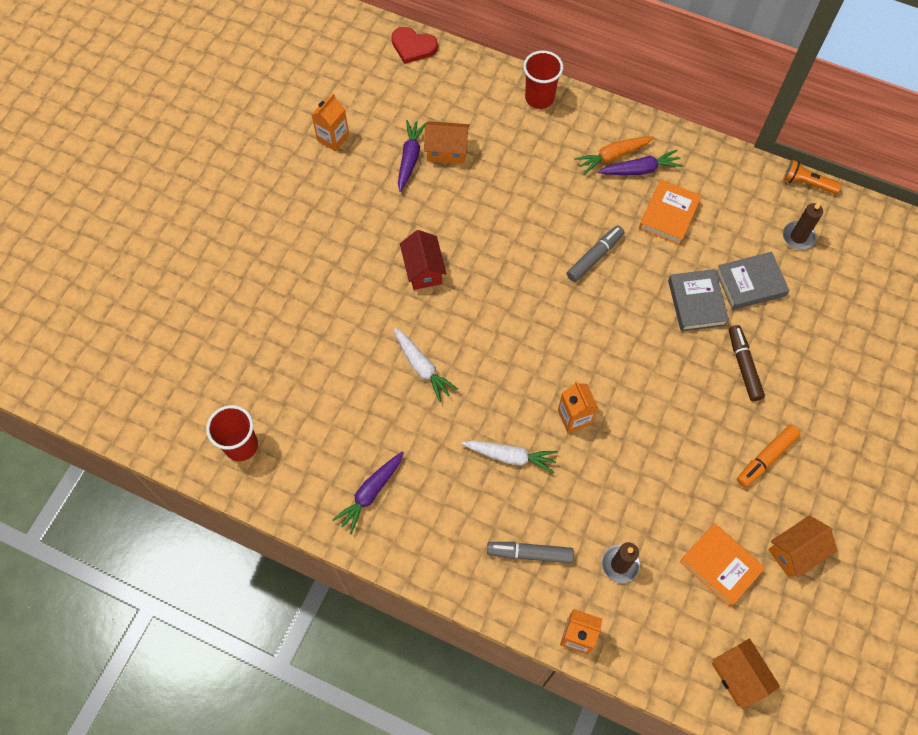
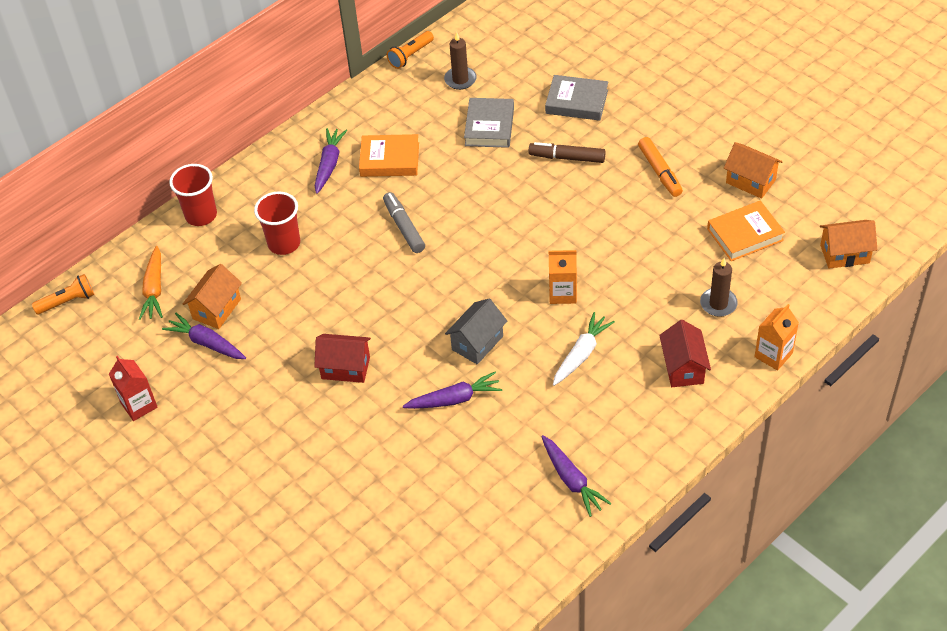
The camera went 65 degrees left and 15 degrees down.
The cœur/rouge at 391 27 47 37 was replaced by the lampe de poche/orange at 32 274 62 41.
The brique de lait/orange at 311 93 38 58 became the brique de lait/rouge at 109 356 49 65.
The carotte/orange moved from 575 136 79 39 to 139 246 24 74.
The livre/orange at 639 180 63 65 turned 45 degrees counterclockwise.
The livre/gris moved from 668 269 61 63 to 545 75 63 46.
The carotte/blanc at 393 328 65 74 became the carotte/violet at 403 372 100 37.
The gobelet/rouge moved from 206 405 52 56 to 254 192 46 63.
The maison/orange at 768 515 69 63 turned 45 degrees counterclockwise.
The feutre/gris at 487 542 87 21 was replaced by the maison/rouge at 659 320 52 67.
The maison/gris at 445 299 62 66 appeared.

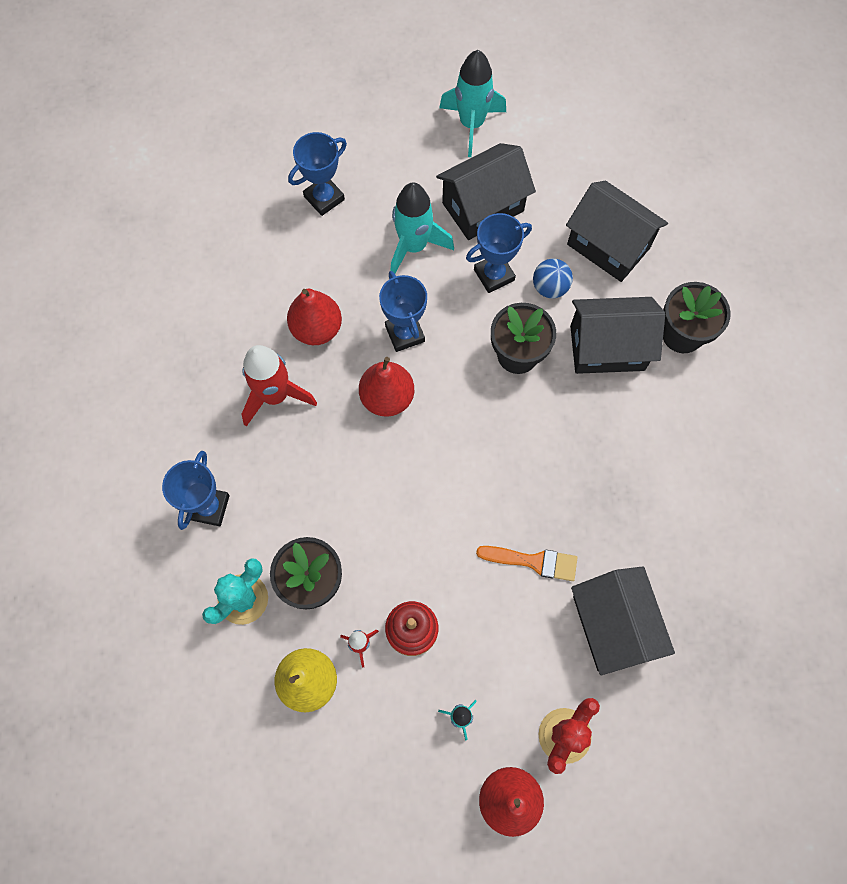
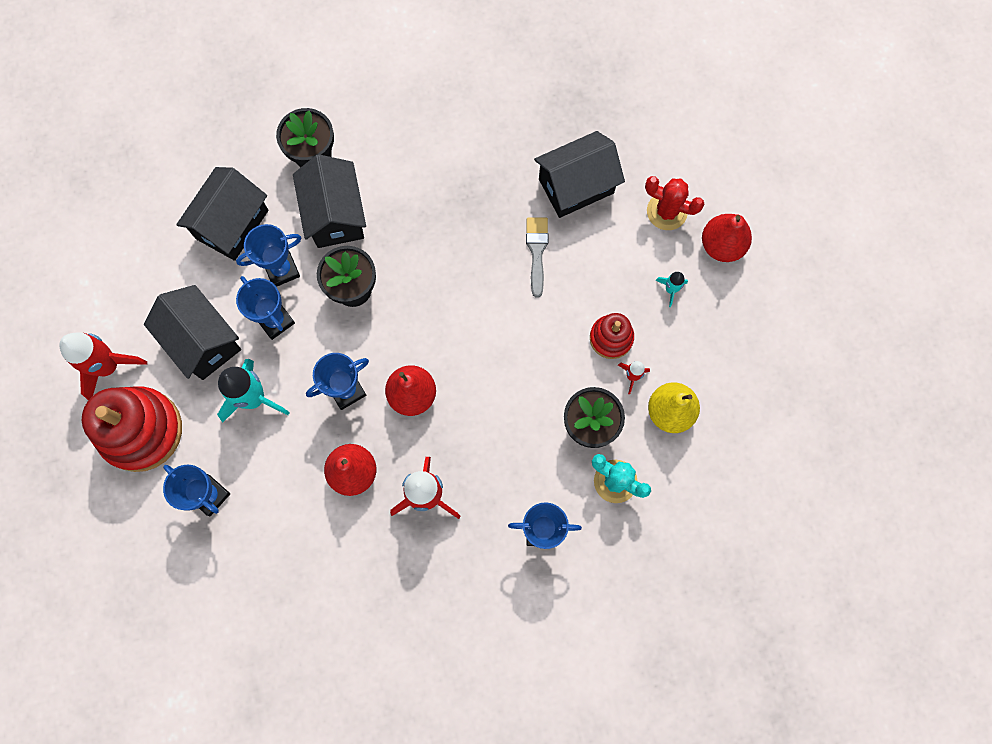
The camera went 100 degrees left and 5 degrees up.
The fusée/turquoise at 439 50 67 107 became the fusée/rouge at 59 332 88 68.
The balle/bleu at 533 259 40 39 was replaced by the trophée/bleu at 236 224 65 63.
The pinceau/orange at 476 546 101 35 became the pinceau/gris at 526 217 22 81.
The jouet à empiler/rouge at 82 386 100 86 appeared.

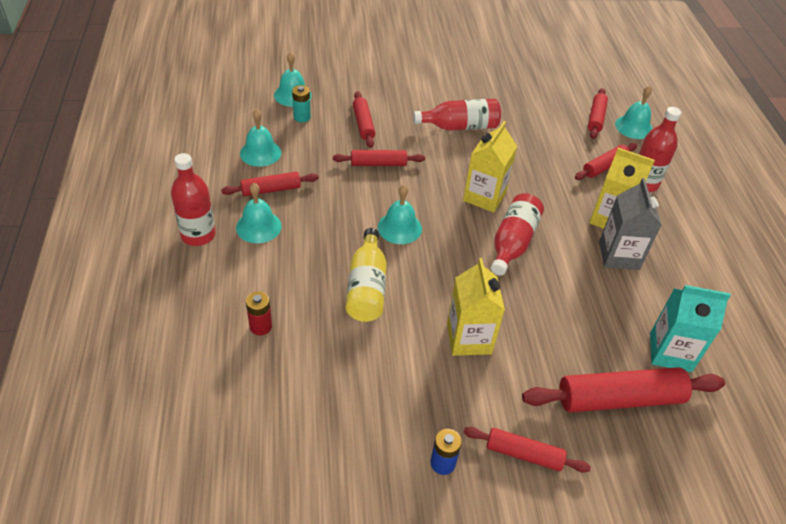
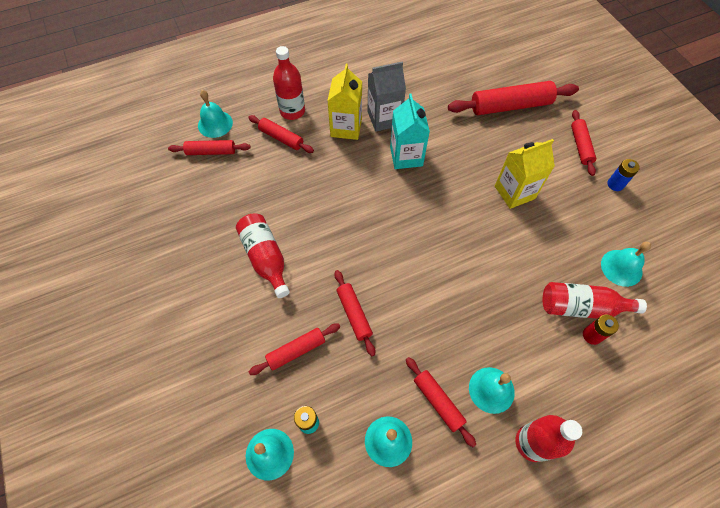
The camera went 105 degrees left and 15 degrees up.
The brique de lait/jaune at 463 121 55 91 disappeared.
The cloche/turquoise moved from 378 185 44 59 to 601 242 50 45.
The bouteille/rouge moved from 491 193 53 83 to 543 282 104 37.
The bouteille/jaune at 346 228 41 94 disappeared.
The brique de lait/turquoise moved from 650 285 81 87 to 390 94 40 75.
The rouleau à pâtisserie/rouge at 522 367 203 46 turned 75 degrees counterclockwise.

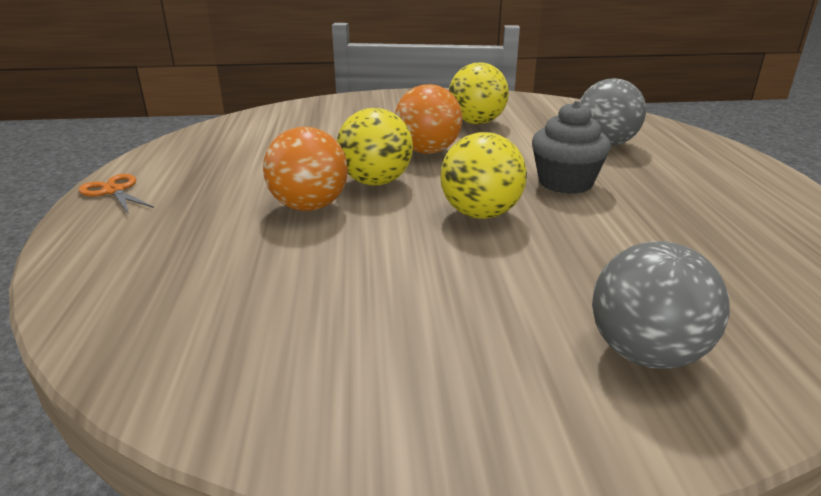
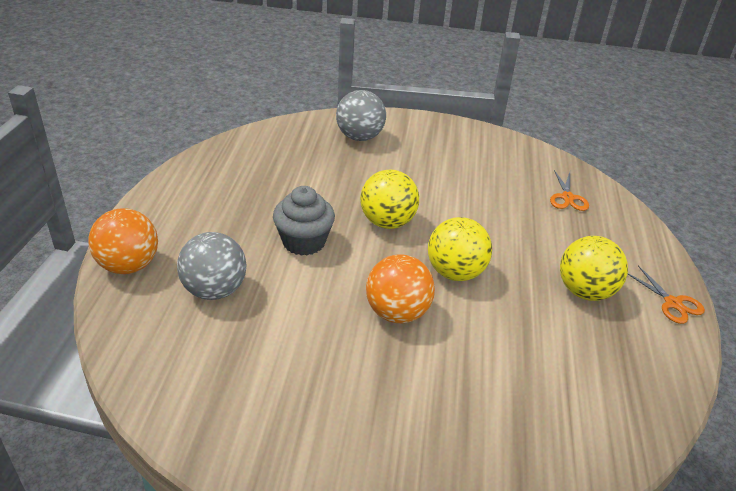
The camera went 170 degrees left and 10 degrees up.
The balle/jaune moved from 449 63 60 61 to 560 236 68 65.
The balle/orange moved from 263 127 85 84 to 88 208 70 66.
The ciseaux/orange at 550 170 39 41 appeared.

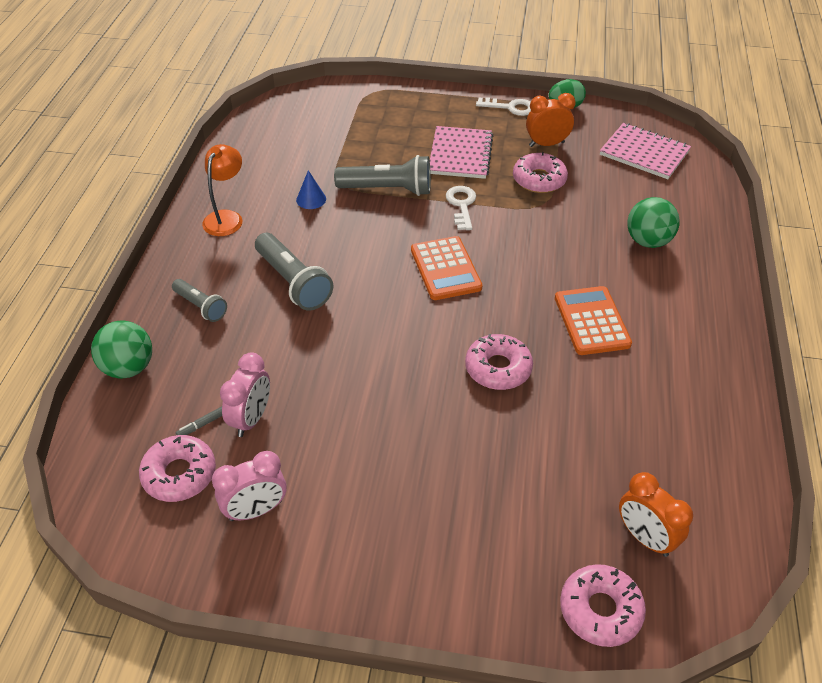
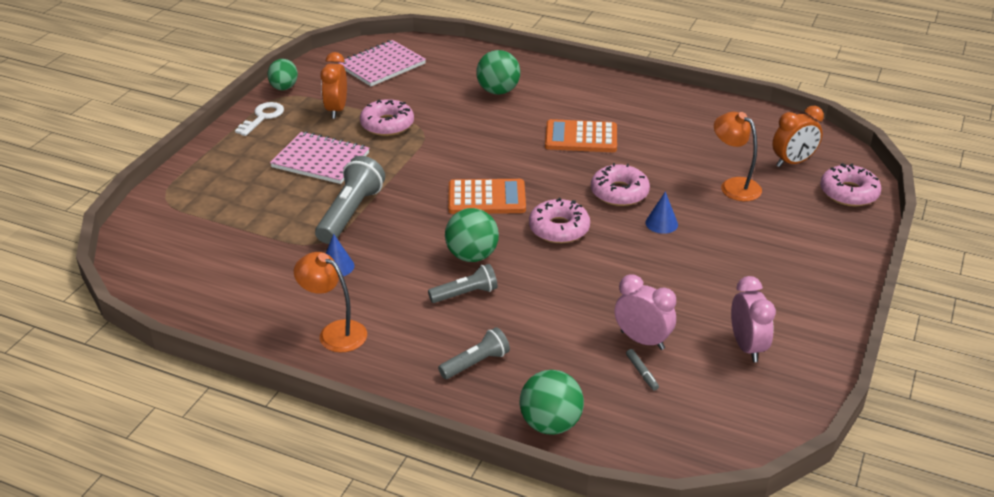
The camera went 75 degrees left and 10 degrees down.
The clé/blanc at 446 186 30 44 disappeared.
The lampe de poche/gris at 255 233 78 78 changed to 0.60 times the size.
The beignet/rose moved from 139 435 77 67 to 529 198 61 45.
The lampe/orange at 714 112 48 89 appeared.
The cône/bleu at 645 191 33 43 appeared.
The balle/vert at 445 208 54 54 appeared.

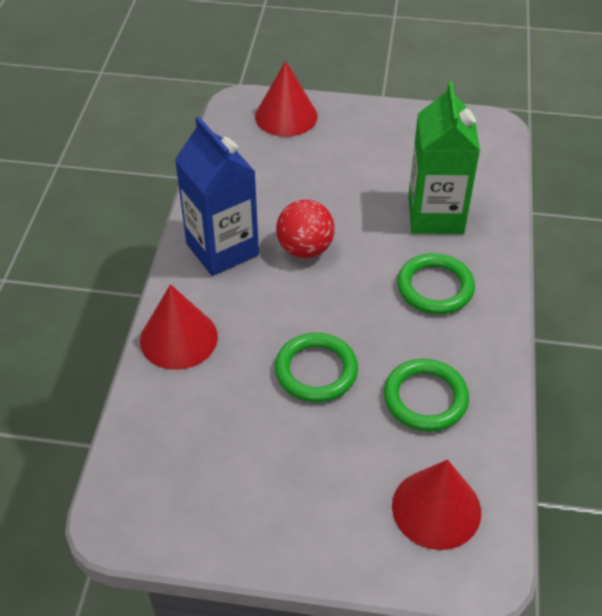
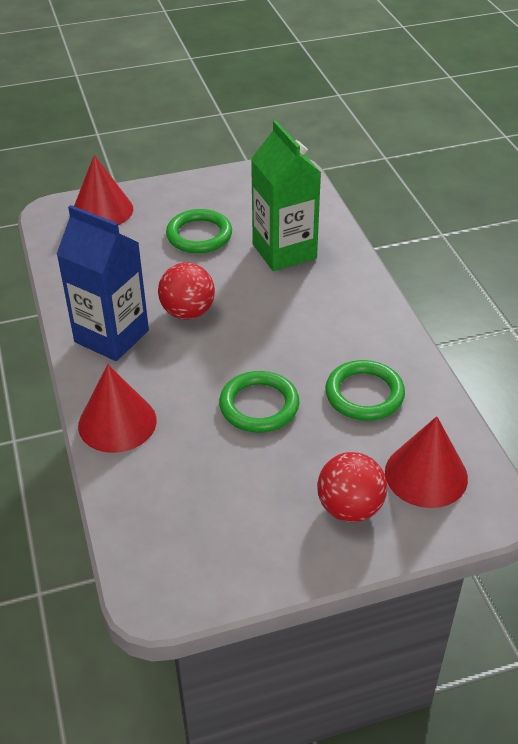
The camera went 25 degrees left and 5 degrees down.
The anneau/vert moved from 397 253 78 61 to 166 209 66 44.
The balle/rouge at 317 452 70 70 appeared.

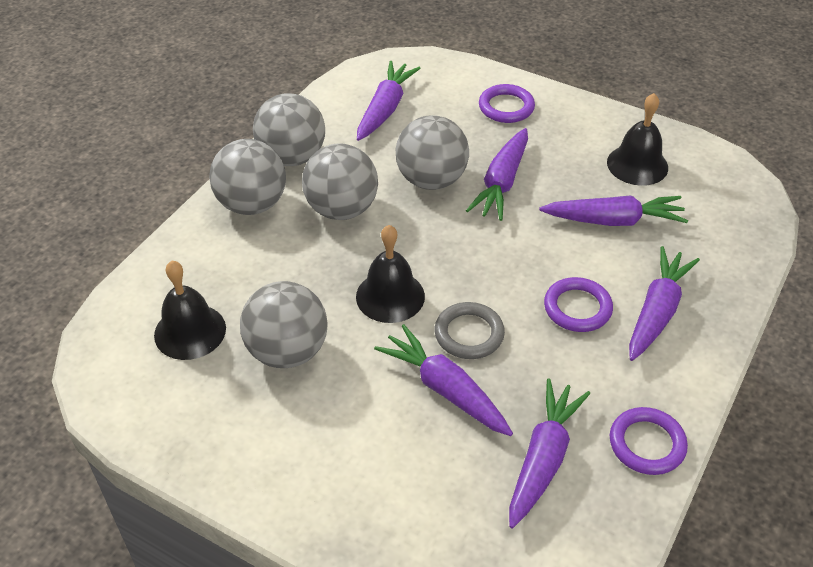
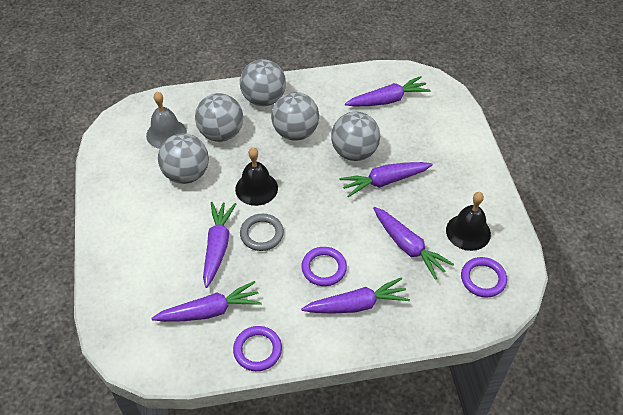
The camera went 50 degrees right and 5 degrees up.
The anneau/violet moved from 479 84 56 39 to 461 257 46 41.
The balle/gris moved from 253 93 72 73 to 195 93 48 49.
The cloche/noir at 154 261 72 99 became the cloche/gris at 146 92 41 57.

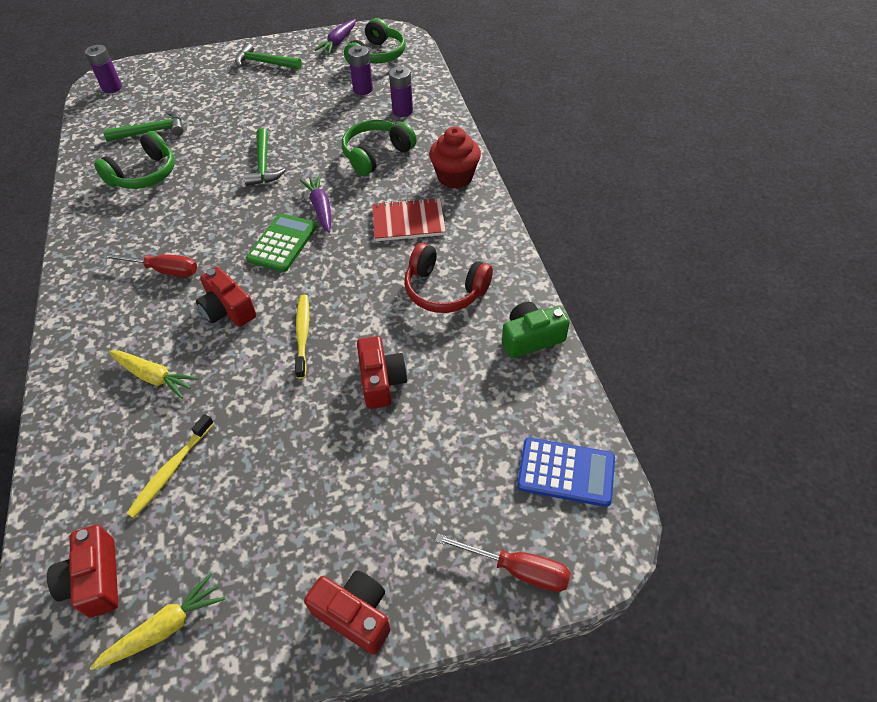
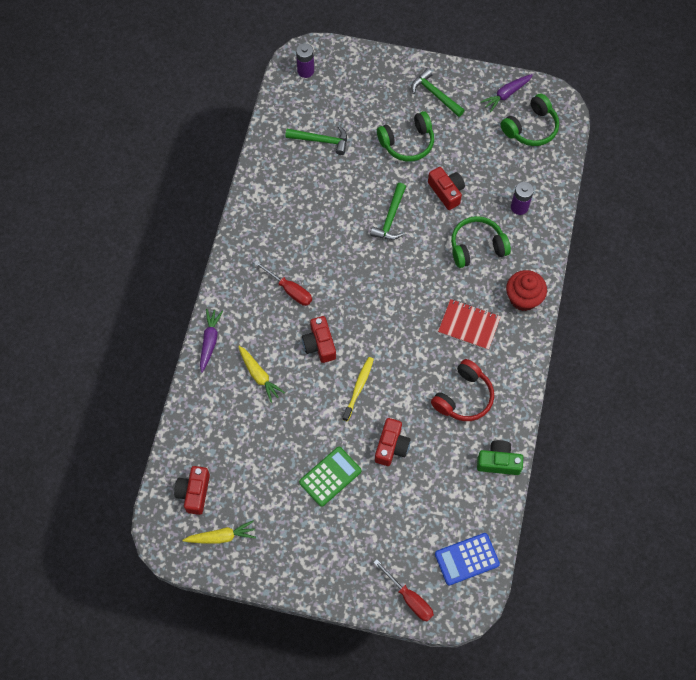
The camera went 25 degrees right and 15 degrees up.
The pile/violet at 348 45 25 50 disappeared.
The casque audio/vert moved from 94 131 81 58 to 377 111 57 50.
The carotte/violet moved from 300 175 31 58 to 200 309 23 64.
The calculatrice/vert moved from 246 213 71 59 to 299 447 63 60.
The casque audio/rouge at 404 243 89 70 turned 105 degrees counterclockwise.
The brosse à dents/jaune at 126 414 88 104 disappeared.
The calculatrice/bleu at 517 438 98 69 turned 120 degrees clockwise.
The appareil photo/rouge moved from 304 571 87 83 to 428 167 37 43.

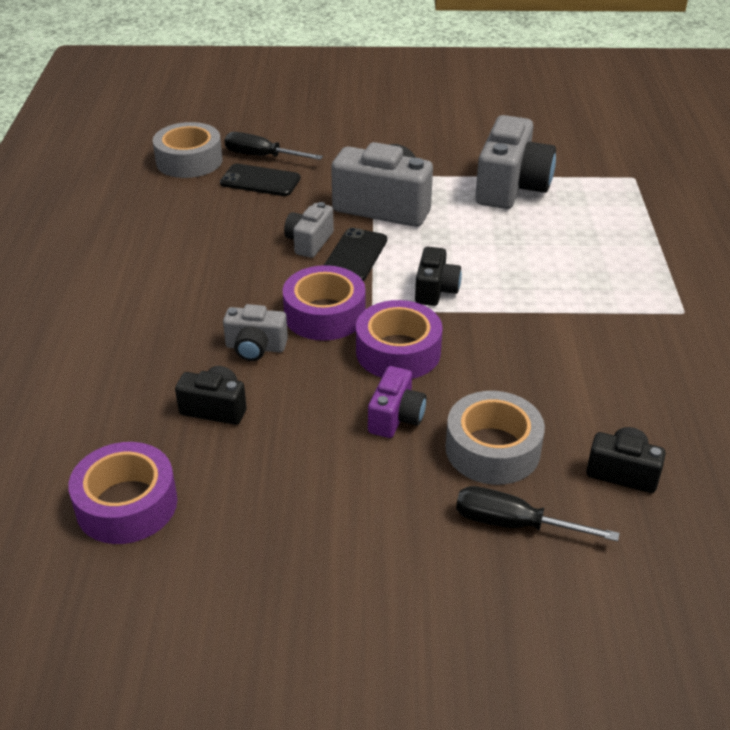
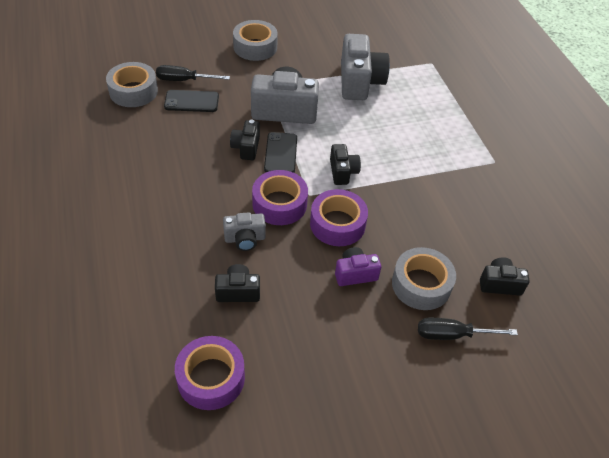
The camera went 20 degrees left and 10 degrees up.
The appareil photo/gris at 284 202 50 56 became the appareil photo/noir at 230 120 30 40.
The appareil photo/violet at 368 366 59 72 turned 105 degrees counterclockwise.
The ruban adhésif/gris at 233 20 45 41 appeared.

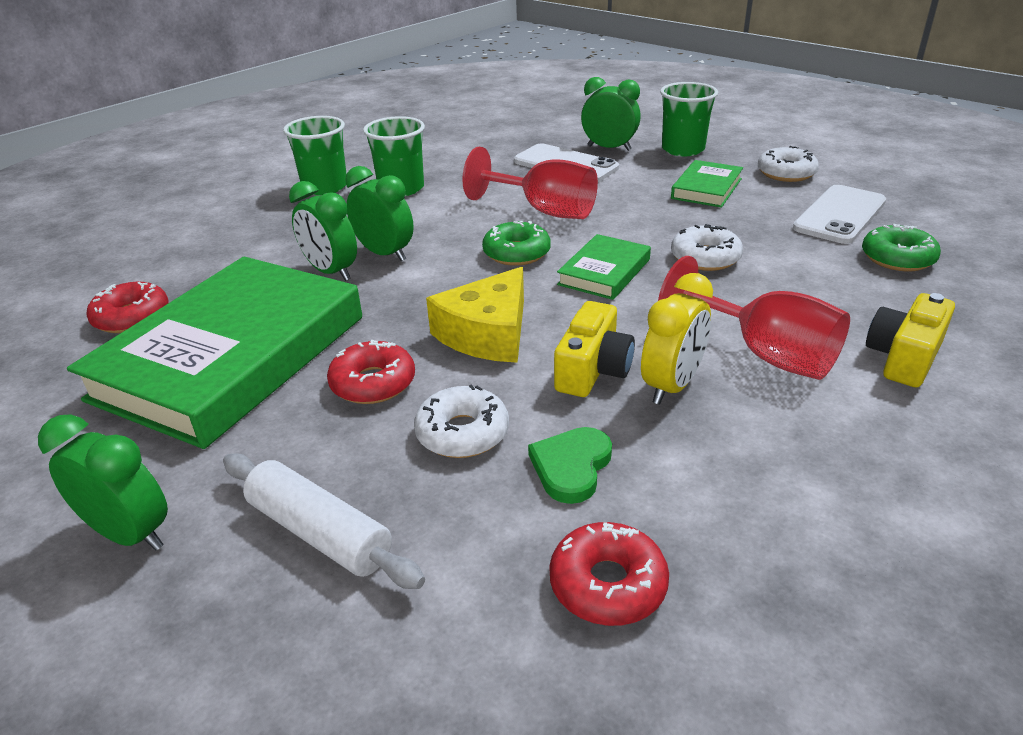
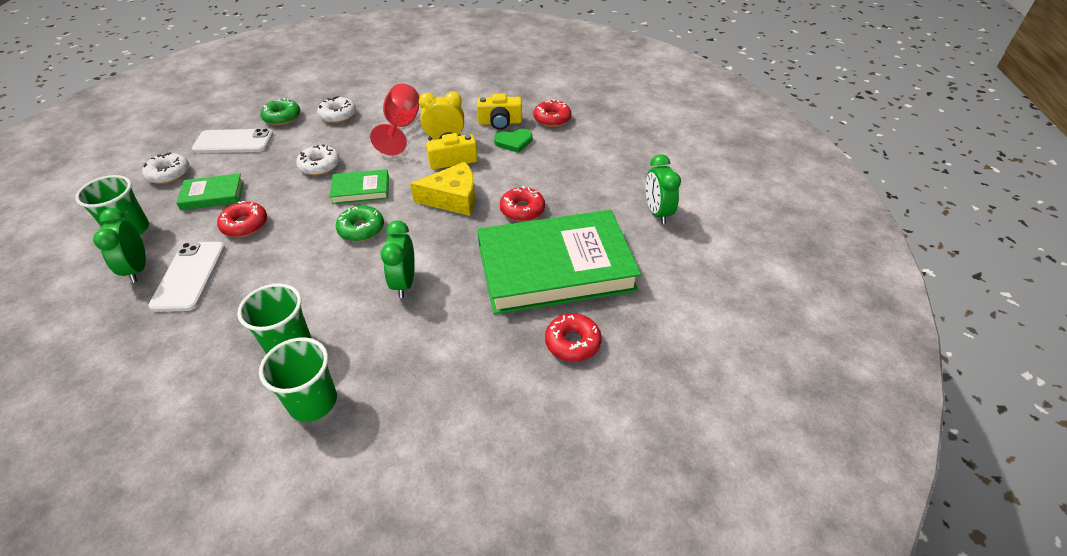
The camera went 130 degrees left and 10 degrees up.
The verre à pied/rouge at 462 147 136 72 disappeared.
The réveil/vert at 289 181 68 100 disappeared.
The appareil photo/jaune moved from 866 293 89 94 to 477 93 45 37.
The beignet/blanc moved from 414 384 95 74 to 317 96 39 27.
The rouleau à pâtisserie/blanc at 223 454 202 135 disappeared.
The beignet/rouge at 217 201 50 36 appeared.

